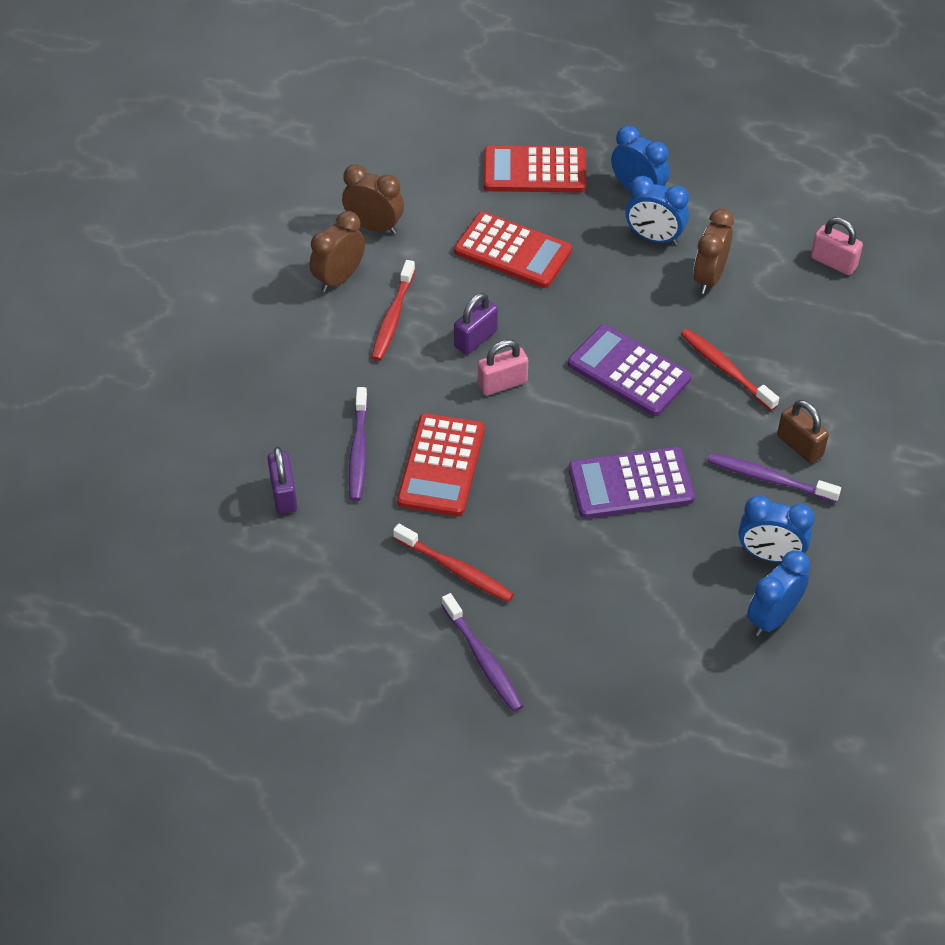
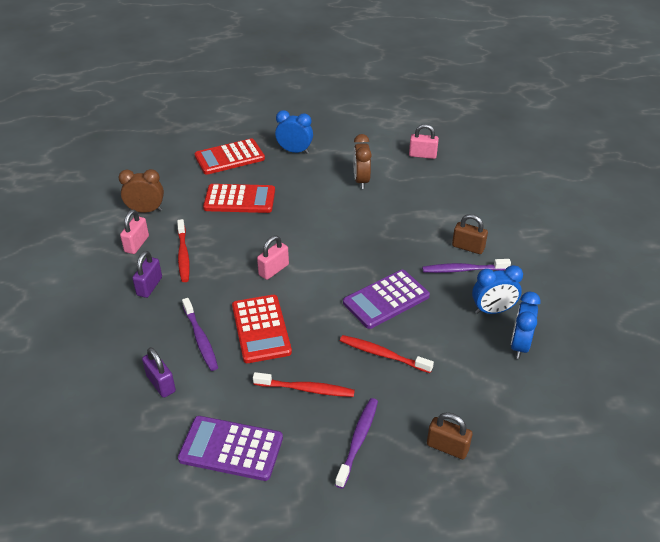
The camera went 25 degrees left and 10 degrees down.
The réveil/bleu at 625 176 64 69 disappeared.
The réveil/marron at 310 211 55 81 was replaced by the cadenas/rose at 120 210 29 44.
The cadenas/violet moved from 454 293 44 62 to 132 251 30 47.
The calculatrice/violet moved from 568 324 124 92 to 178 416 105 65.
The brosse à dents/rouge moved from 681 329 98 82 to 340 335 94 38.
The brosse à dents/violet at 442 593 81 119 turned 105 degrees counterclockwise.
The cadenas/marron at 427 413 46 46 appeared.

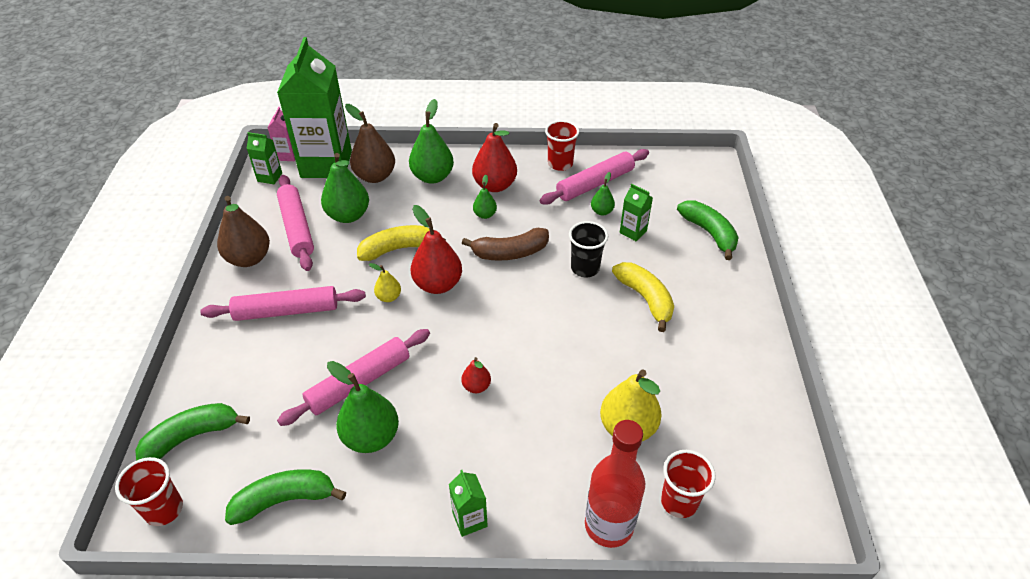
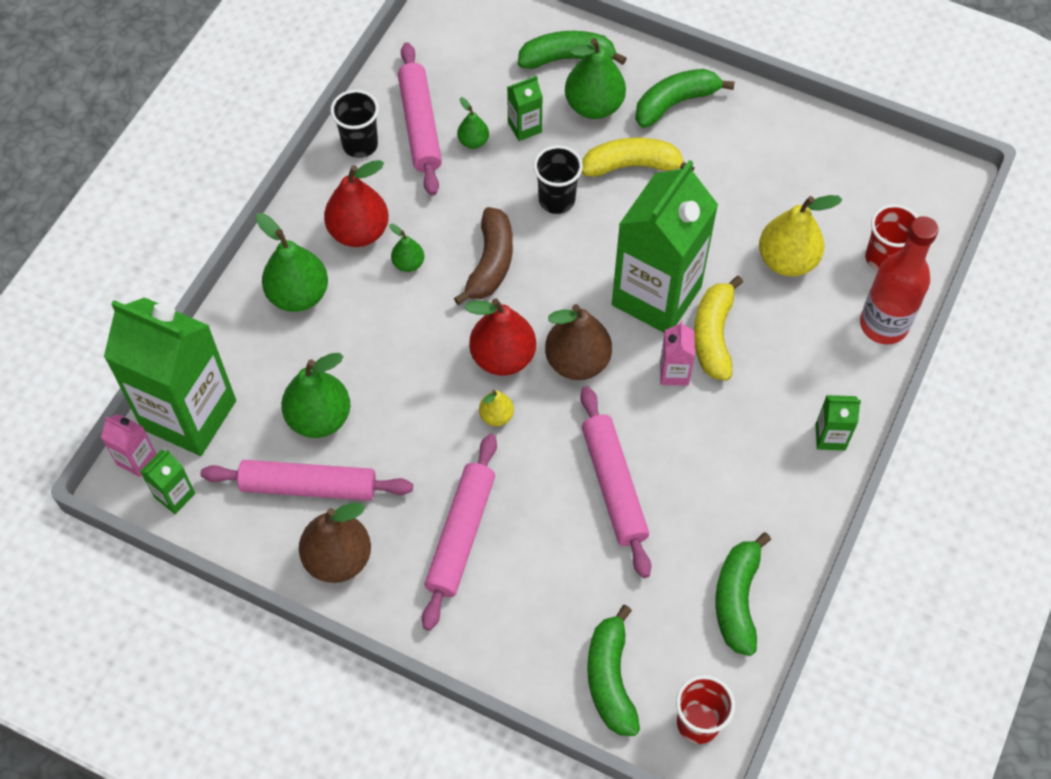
The camera went 65 degrees left and 15 degrees up.
The poire/marron moved from 345 104 50 79 to 545 304 67 76.
The gobelet/rouge at 545 120 34 51 became the gobelet/noir at 330 90 49 68.
The banane/jaune moved from 357 225 89 36 to 694 276 49 105.
The poire/rouge at 462 357 29 36 was replaced by the brique de lait/rose at 660 321 35 65.
The poire/vert moved from 327 361 72 92 to 565 38 61 81.
The banane/vert at 635 69 100 59 appeared.
The brique de lait/vert at 612 160 106 173 appeared.

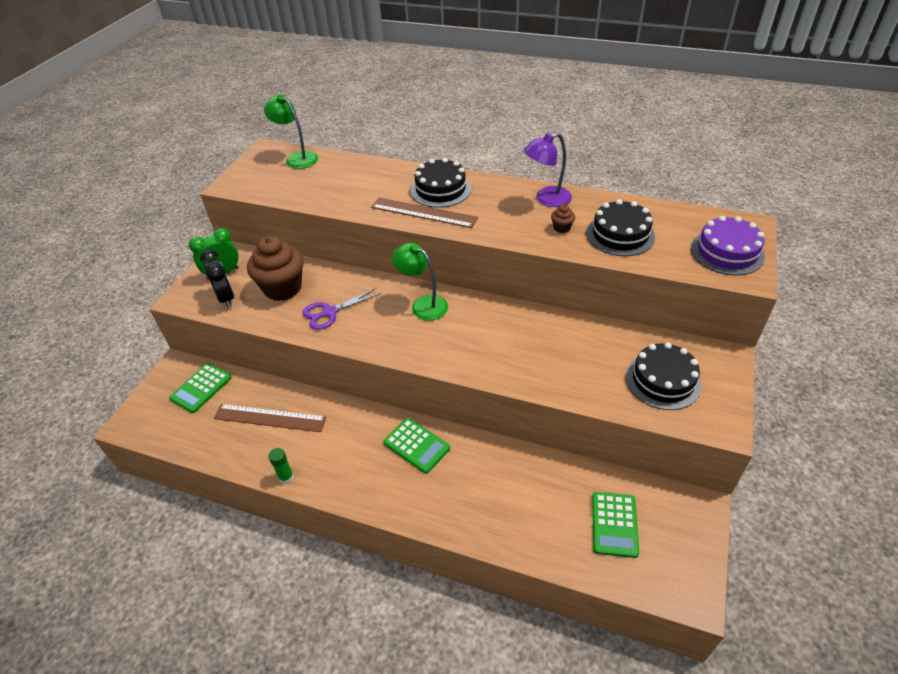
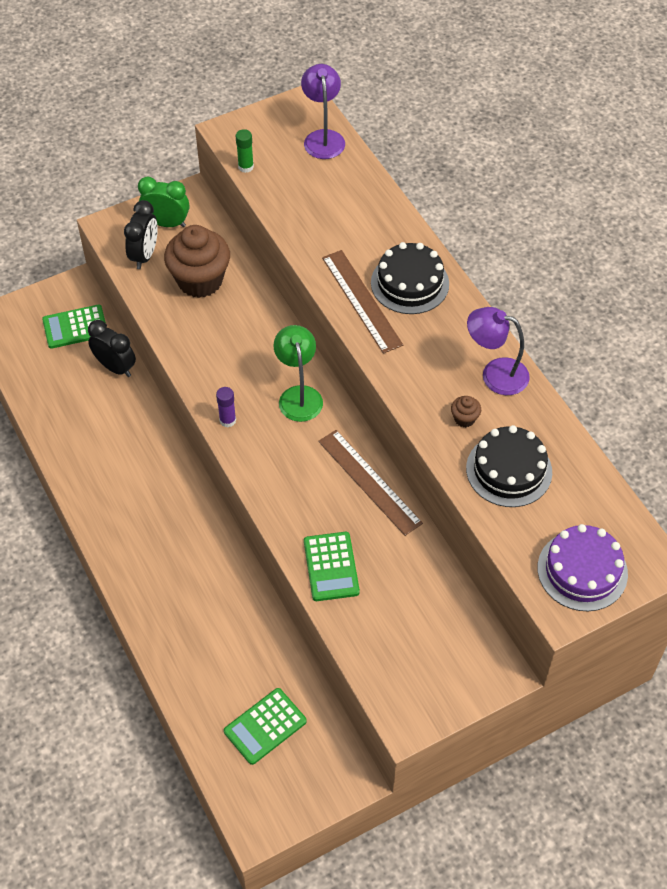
The camera went 40 degrees right and 10 degrees up.
The lampe/vert at 264 94 54 75 became the lampe/violet at 301 64 44 95.
The ciseaux/violet at 303 288 77 42 disappeared.
The gâteau/noir at 626 342 76 68 disappeared.
The règle/marron moved from 214 404 113 28 to 318 430 105 106.
The calculatrice/vert moved from 383 418 67 56 to 304 532 56 69.
The bâton de colle/vert moved from 268 448 26 36 to 236 129 18 44.
The réveil/noir at 88 320 48 57 appeared.
The bâton de colle/violet at 216 387 20 40 appeared.

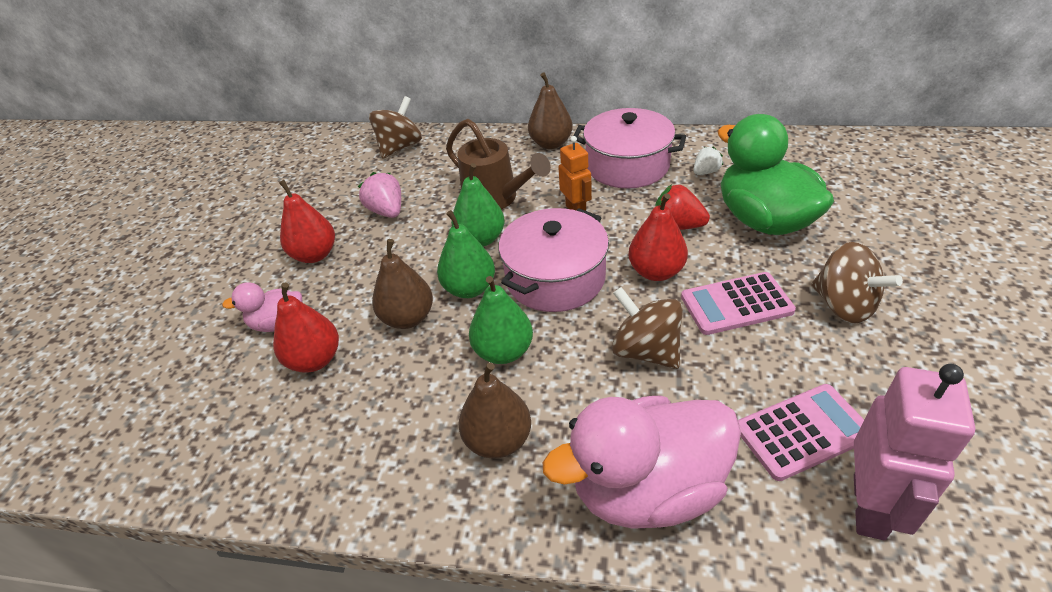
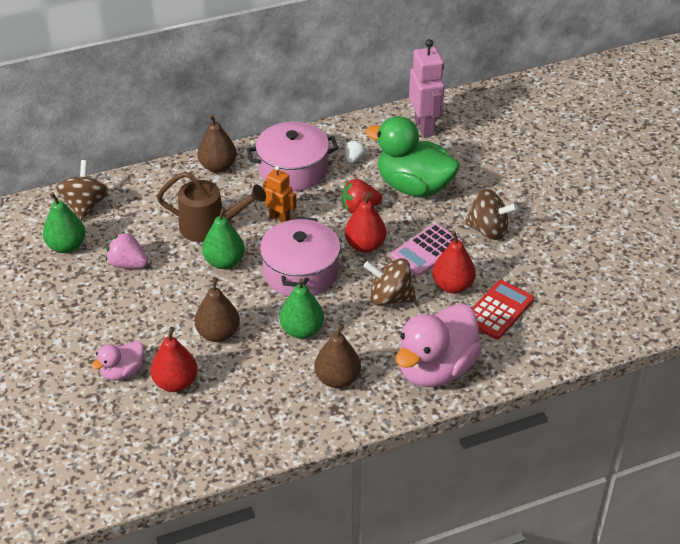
The camera went 35 degrees left and 0 degrees up.
The poire/rouge moved from 279 180 56 83 to 432 231 44 62.
The poire/vert moved from 437 210 58 88 to 43 192 42 61.
The robot/rose moved from 854 364 121 176 to 409 39 36 98.
The calculatrice/rose at 738 384 126 97 became the calculatrice/rouge at 471 280 63 59.

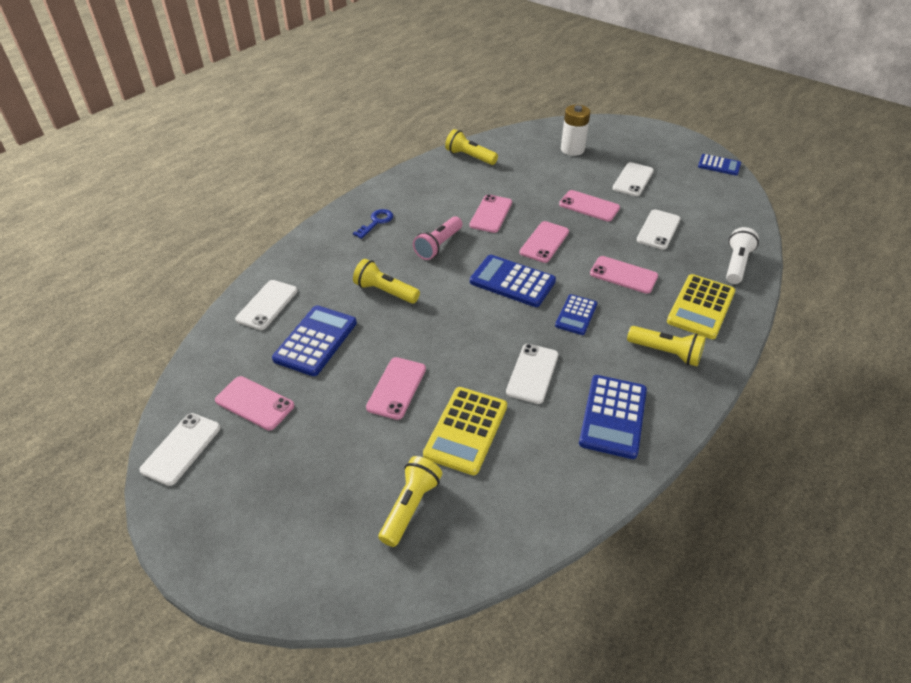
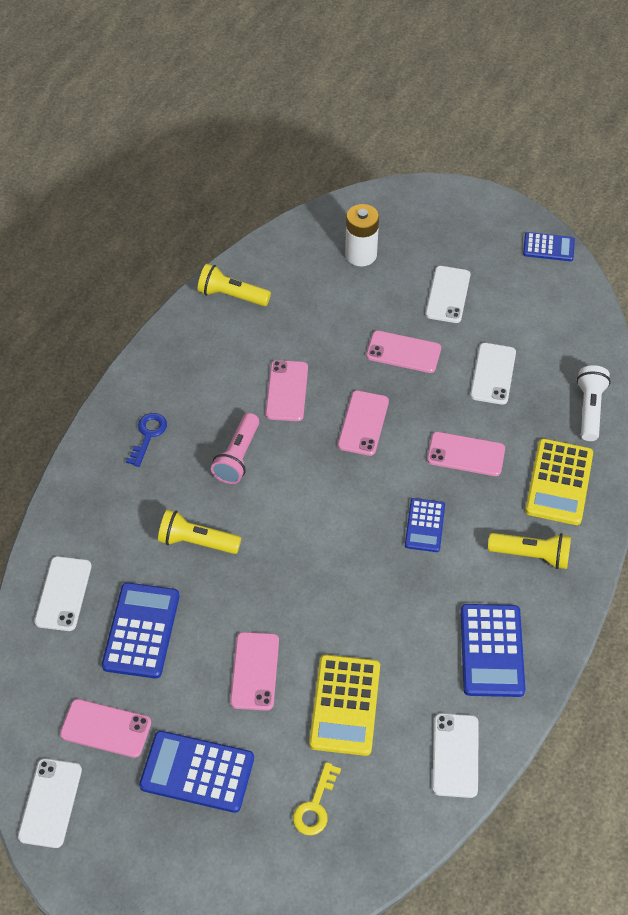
The camera went 15 degrees left and 10 degrees up.
The calculatrice/bleu moved from 470 255 86 52 to 139 731 115 82.
The téléphone/blanc moved from 506 344 53 60 to 432 713 47 85.
The lampe de poche/jaune at 379 456 63 91 was replaced by the clé/jaune at 293 762 48 73.

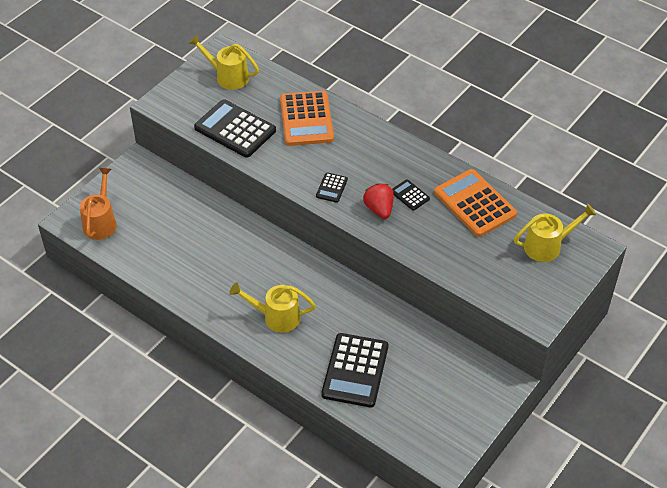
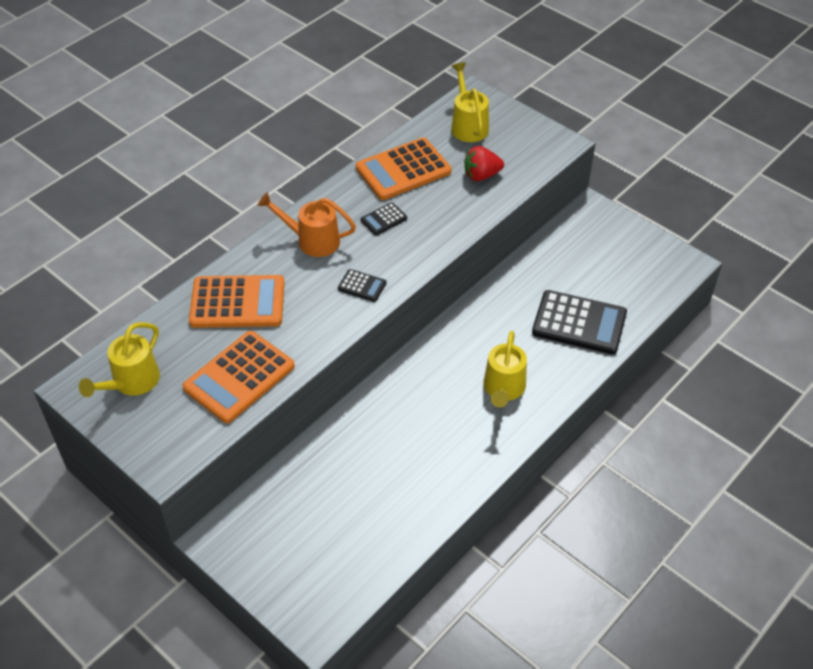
The camera went 85 degrees left and 0 degrees up.
The calculatrice/noir at 194 99 82 59 became the calculatrice/orange at 183 331 112 92.
The arrosoir/orange moved from 80 168 37 72 to 258 192 98 65.
The fraise/rouge moved from 363 183 31 36 to 464 146 40 35.

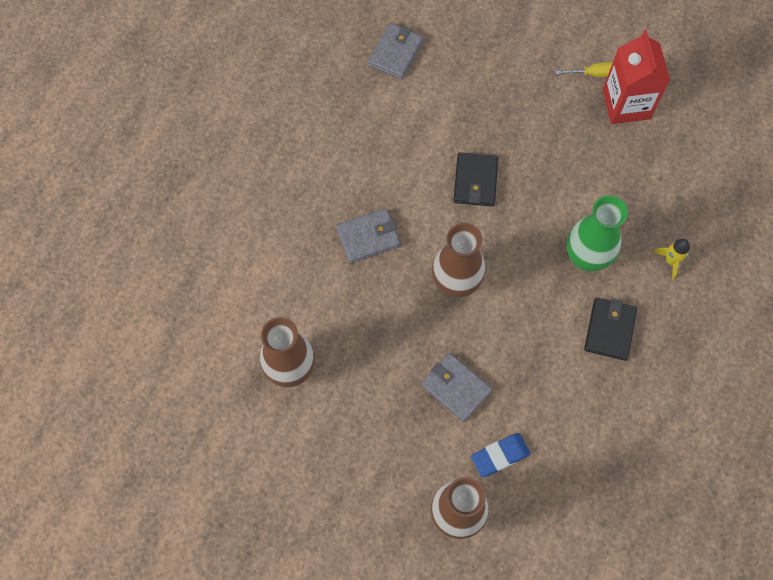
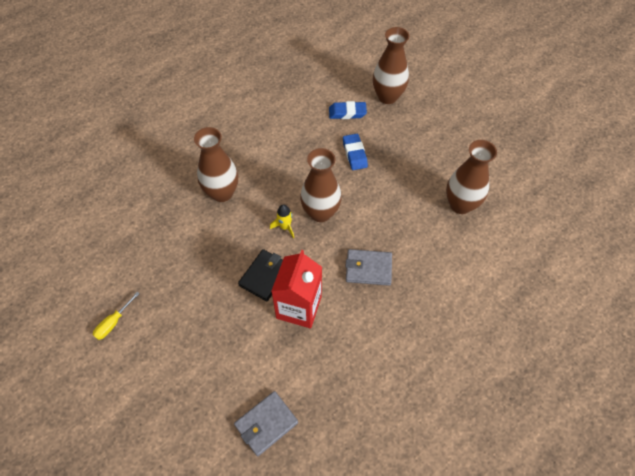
The camera went 155 degrees left and 10 degrees down.
The brique de lait/rouge moved from 603 30 67 94 to 271 250 51 78.
The tournevis/jaune at 555 62 58 15 turned 75 degrees counterclockwise.
The vase/vert at 567 195 61 76 became the vase/marron at 194 127 44 75.
The fusée/jaune moved from 653 239 37 40 to 270 204 24 35.
The portefeuille/noir at 584 298 53 63 disappeared.
The portefeuille/gris at 421 353 71 69 was replaced by the gomme/bleu at 343 134 25 36.

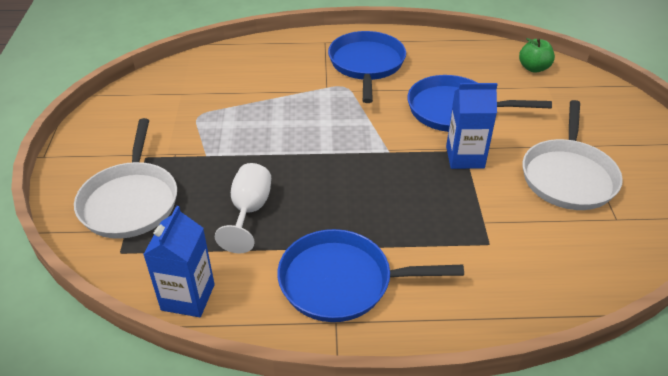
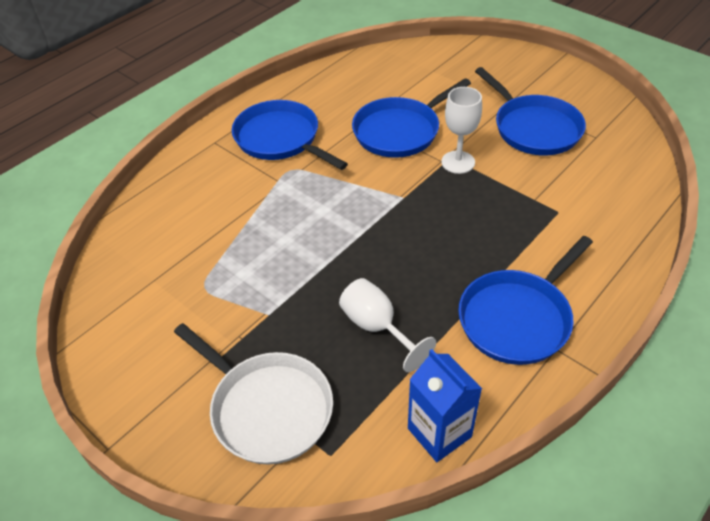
The camera went 45 degrees left and 5 degrees up.
The pomme/vert at 519 38 36 35 disappeared.
The brique de lait/bleu at 446 83 52 86 was replaced by the verre à pied/blanc at 441 87 41 87.
The poêle/blanc at 522 100 101 110 became the poêle/bleu at 475 67 111 89.

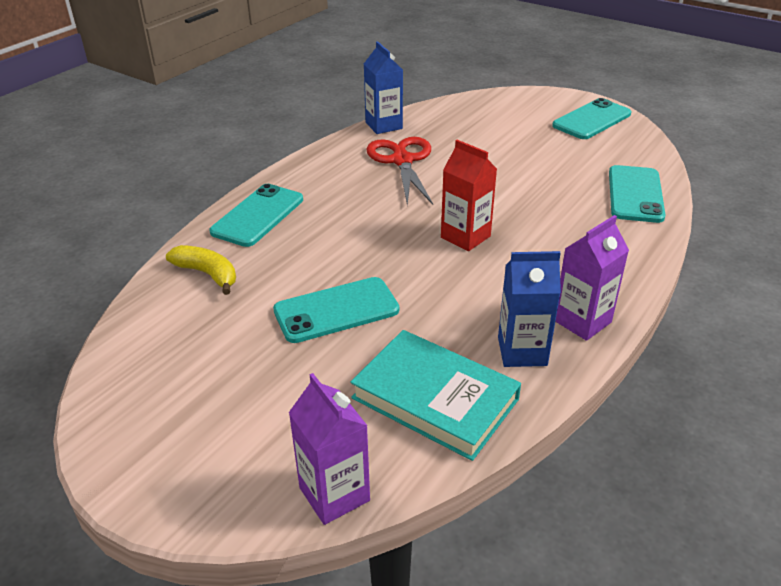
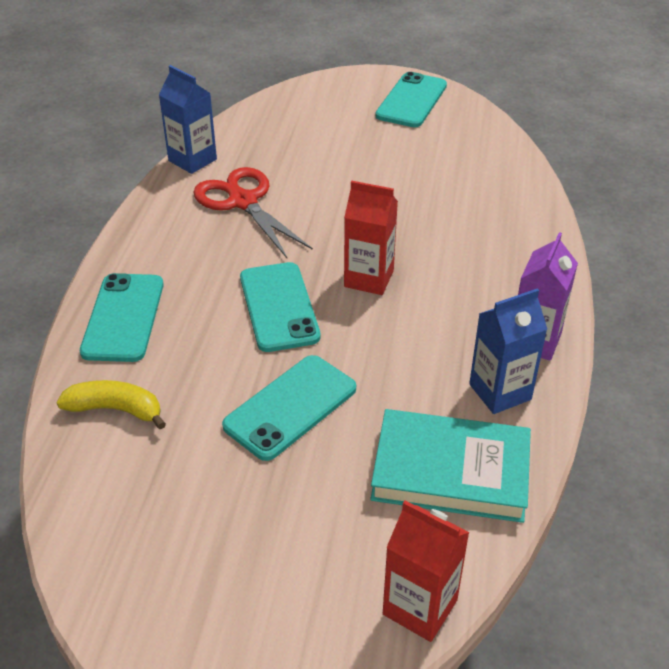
The camera went 25 degrees left and 5 degrees up.
The téléphone/turquoise moved from 609 165 57 58 to 240 262 81 90.
The brique de lait/violet at 289 373 81 152 became the brique de lait/rouge at 383 501 87 141.

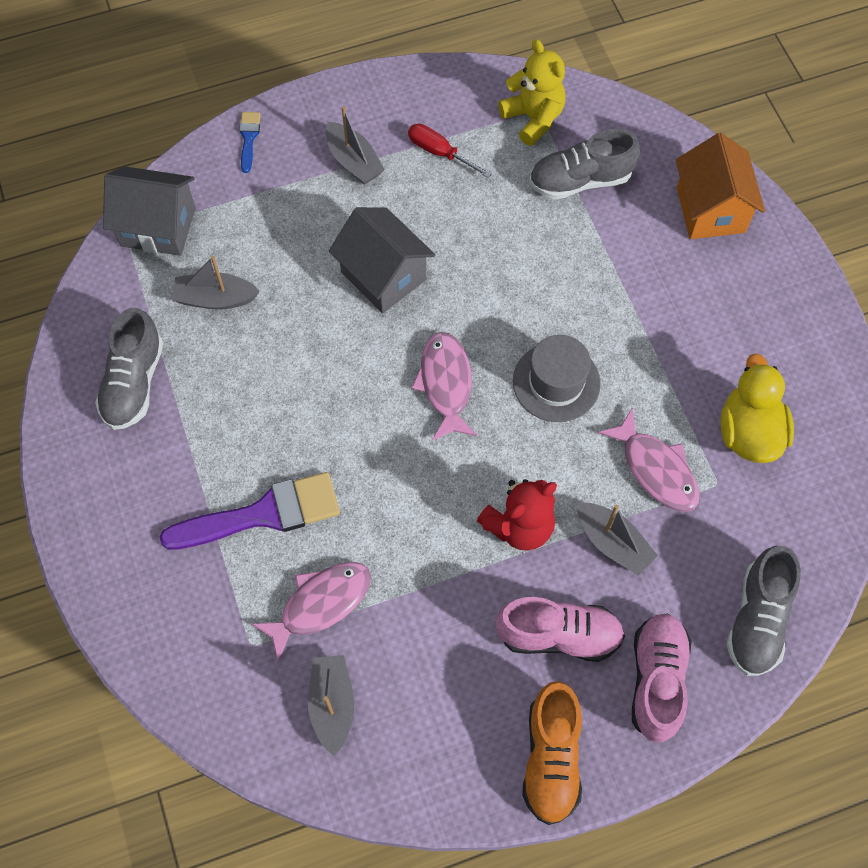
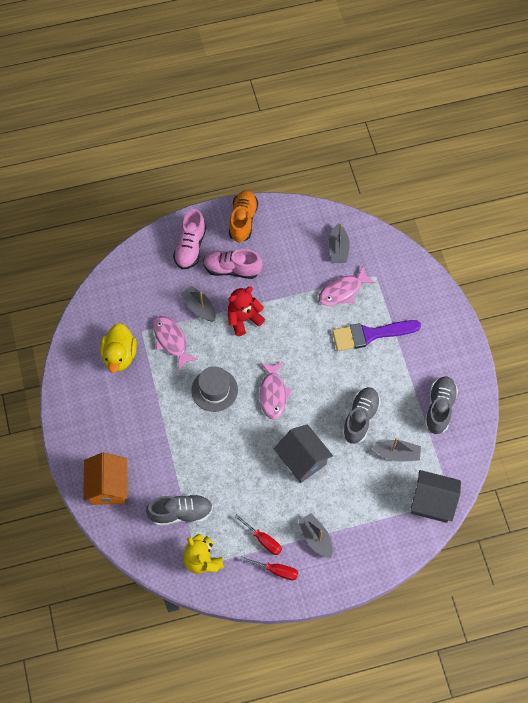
The camera went 175 degrees left and 0 degrees up.
The pinceau/bleu at 239 112 22 61 disappeared.
The chaussure/gris moved from 726 546 75 130 to 342 387 39 57.
The tournevis/rouge at 241 557 57 23 appeared.

